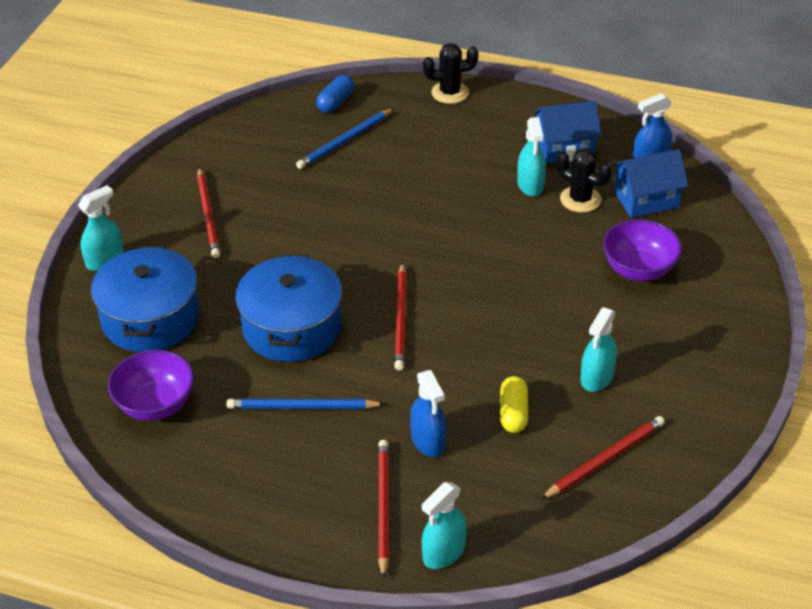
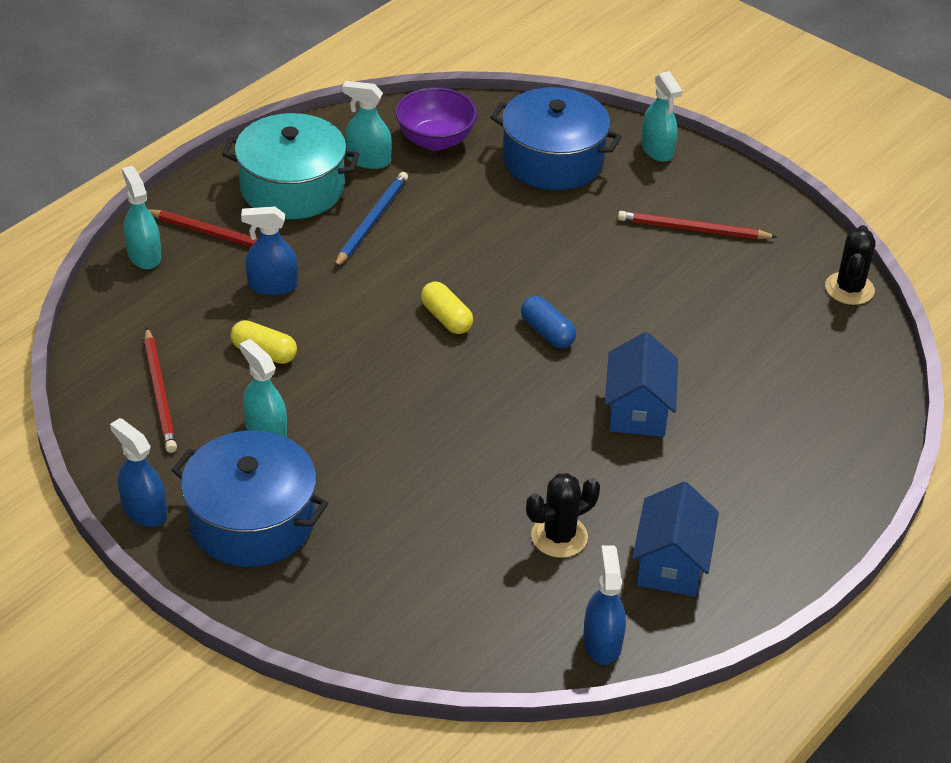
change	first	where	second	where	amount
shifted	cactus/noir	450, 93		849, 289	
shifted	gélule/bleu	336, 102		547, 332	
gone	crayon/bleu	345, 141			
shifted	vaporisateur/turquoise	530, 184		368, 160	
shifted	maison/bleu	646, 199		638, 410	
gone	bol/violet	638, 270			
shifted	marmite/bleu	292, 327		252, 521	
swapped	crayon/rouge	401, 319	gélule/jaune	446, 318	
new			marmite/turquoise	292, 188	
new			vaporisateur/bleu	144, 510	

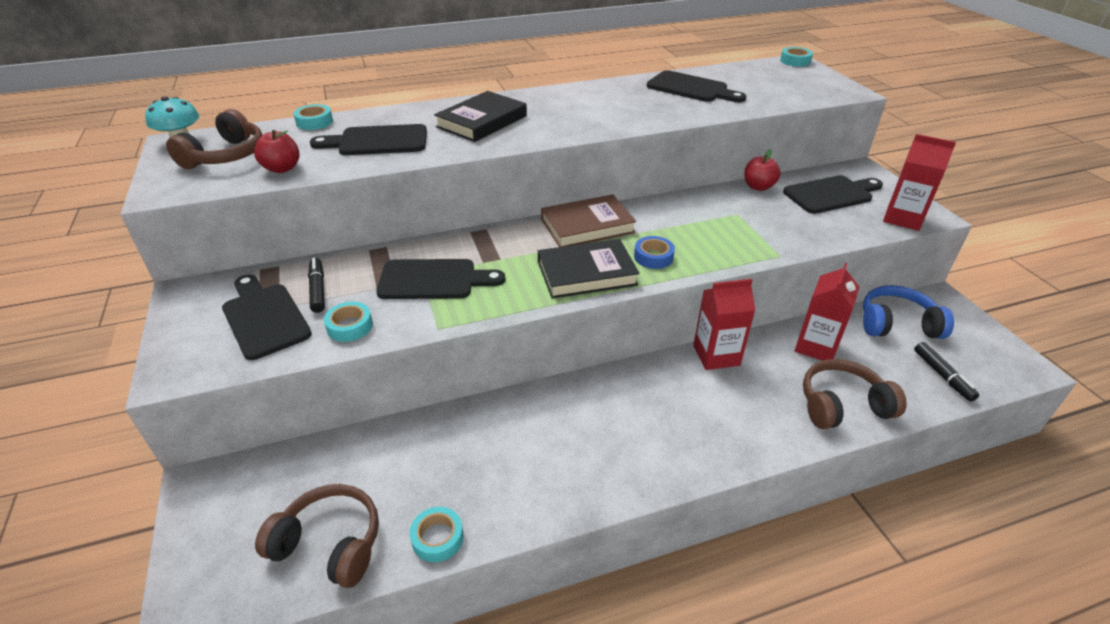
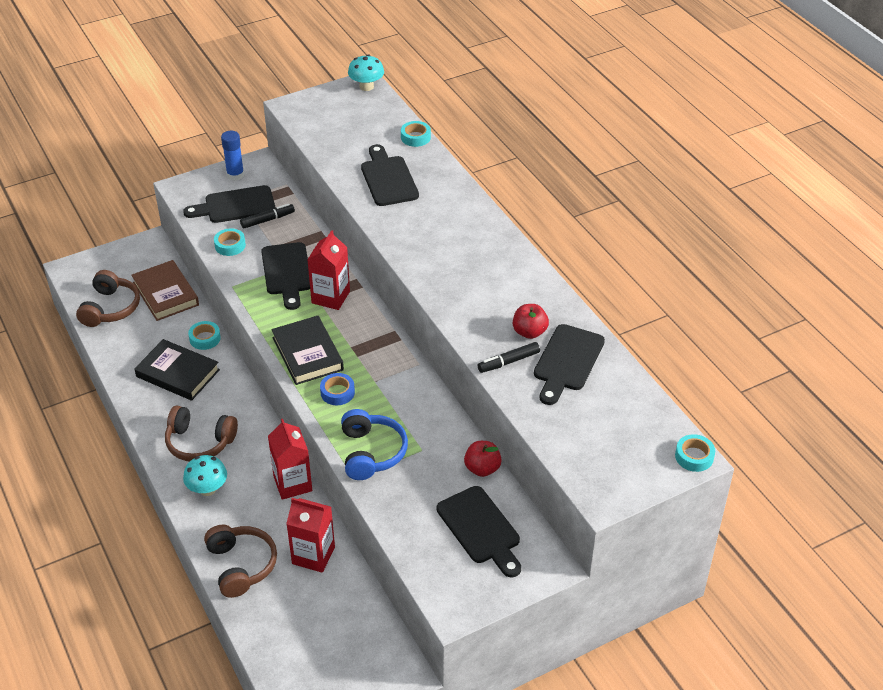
change	first	where	second	where	amount
shifted	livre/noir	482, 121		178, 373	
shifted	casque audio/marron	226, 156		199, 442	
shifted	pomme/rouge	282, 168		529, 332	
shifted	brique de lait/rouge	903, 218		330, 297	
shifted	livre/marron	587, 226		165, 294	
rotated	planche à découper/noir	264, 317		235, 206	150 degrees counterclockwise
shifted	casque audio/bleu	897, 324		371, 452	
shifted	feutre/noir	942, 376		508, 362	
shifted	ruban adhésif/turquoise	437, 538		205, 338	
new			bâton de colle/bleu	235, 175	
new			champignon/turquoise	207, 489	

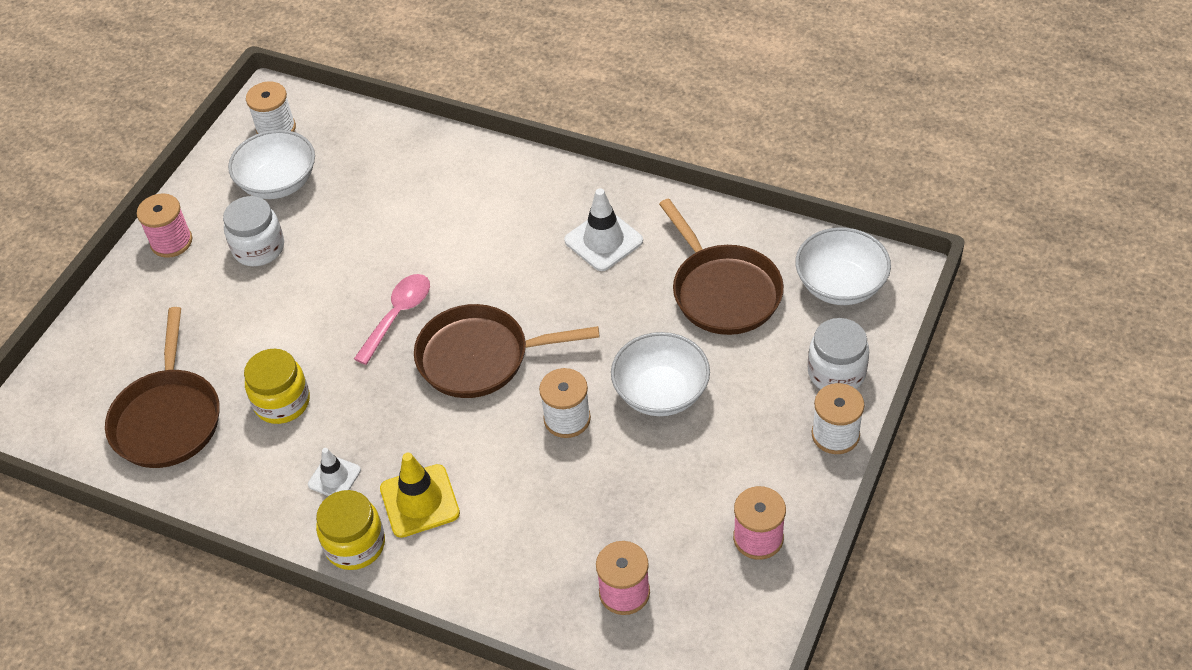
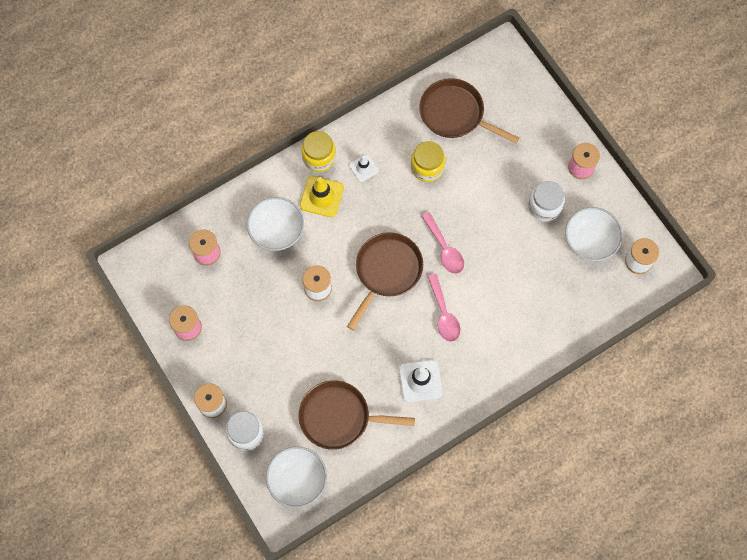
change	first	where	second	where	amount
shifted	bol/blanc	661, 392		277, 231	
new			cuillère/rose	444, 314	

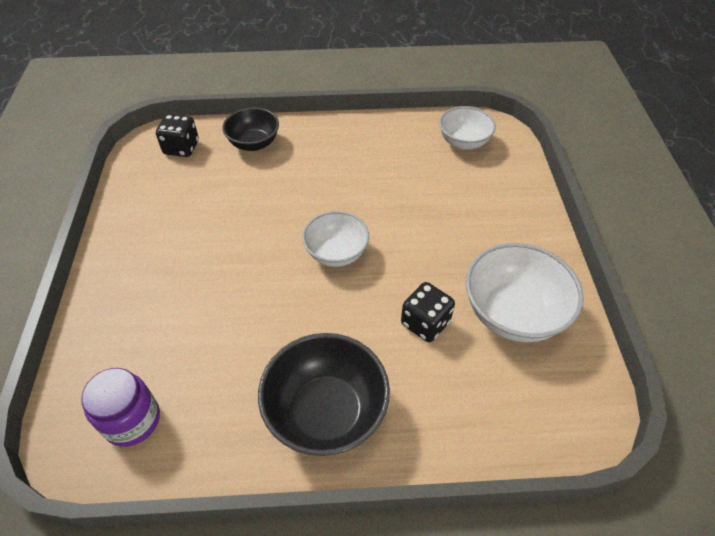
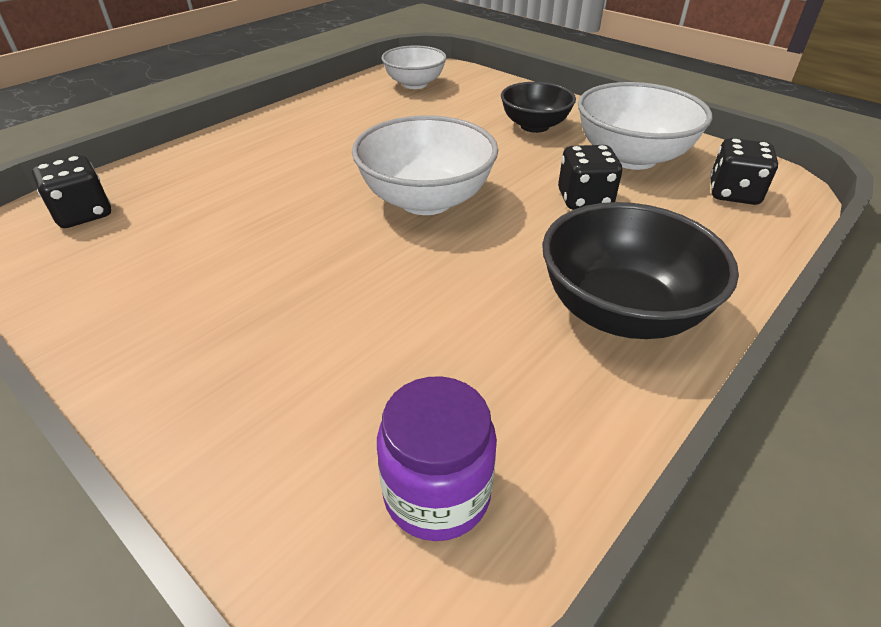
change	first	where	second	where	amount
shifted	bol/noir	254, 143		534, 126	
scaled	bol/blanc	336, 253		426, 200	x1.55
new			dé/noir	733, 193	

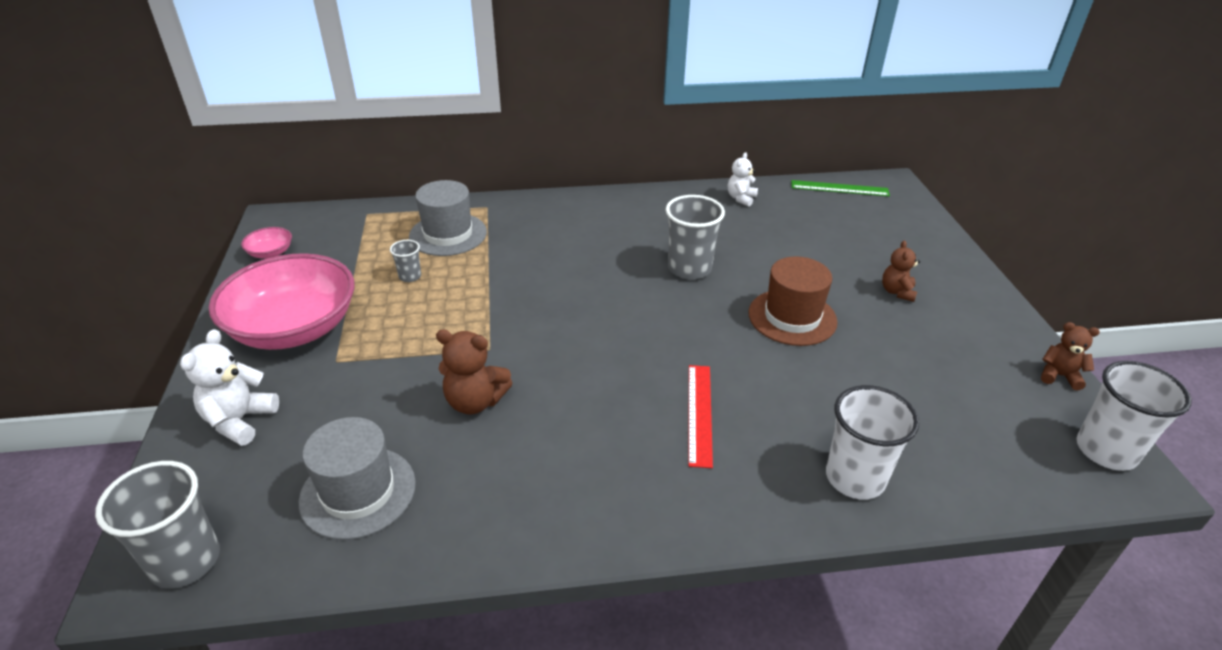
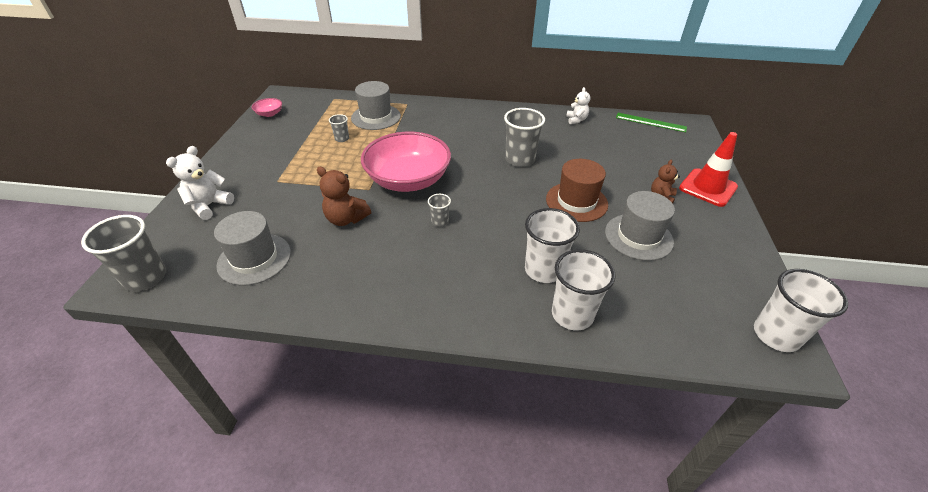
change	first	where	second	where	amount
rotated	ours en peluche/blanc	741, 198		576, 120	135 degrees clockwise
shifted	bol/rose	294, 328		408, 180	
gone	ours en peluche/marron	1059, 376			
gone	règle/rouge	700, 413			
new			cône de chantier/rouge	708, 187	
new			chapeau/gris	638, 237	
new			gobelet/gris	440, 221	
new			gobelet/blanc	543, 270	

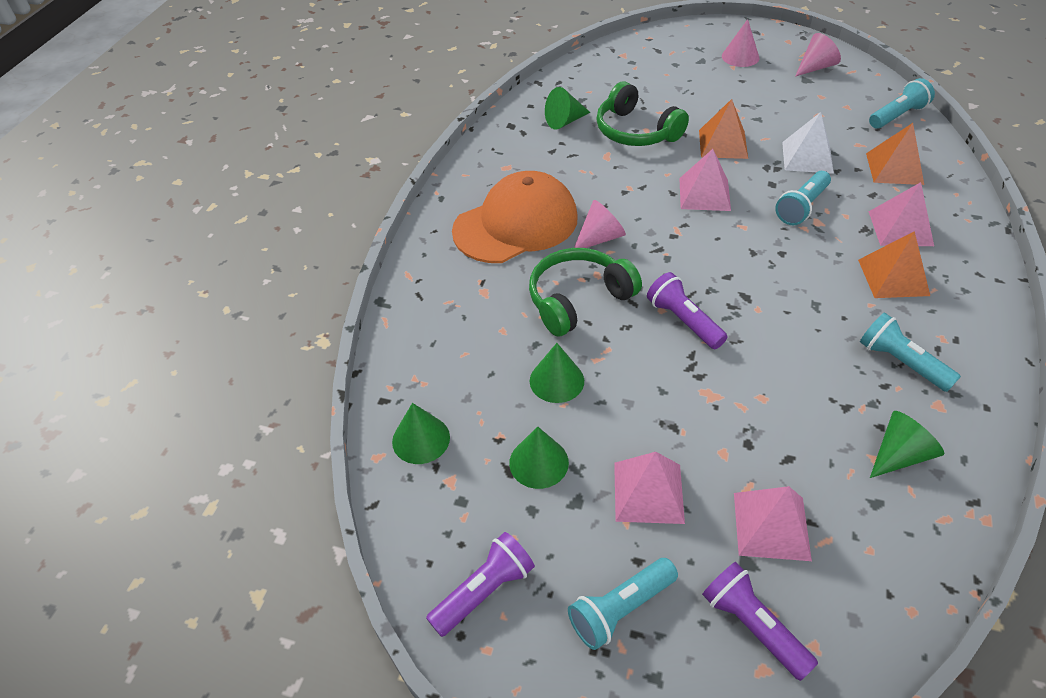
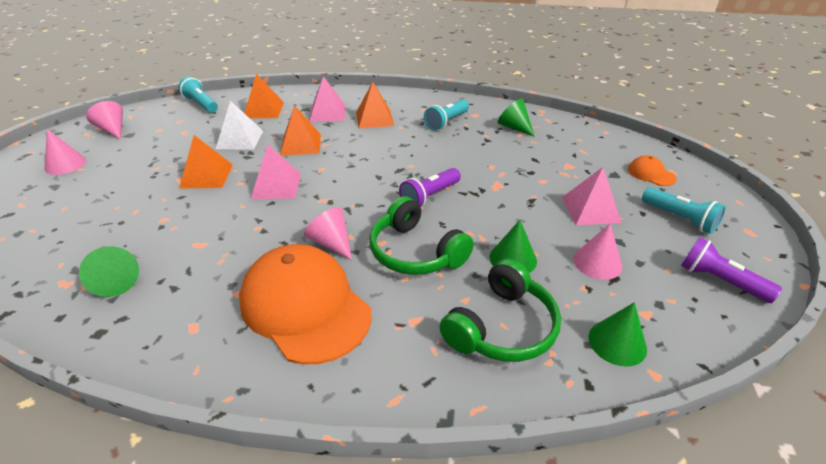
change	first	where	second	where	amount
shifted	casque audio/vert	635, 131		502, 327	
swapped	lampe de poche/turquoise	802, 207	pyramide/orange	301, 144	
repainted	cône/vert	538, 462	cône/rose	597, 262	
gone	pyramide/rose	771, 525			
swapped	lampe de poche/violet	752, 626	casquette/orange	651, 174	

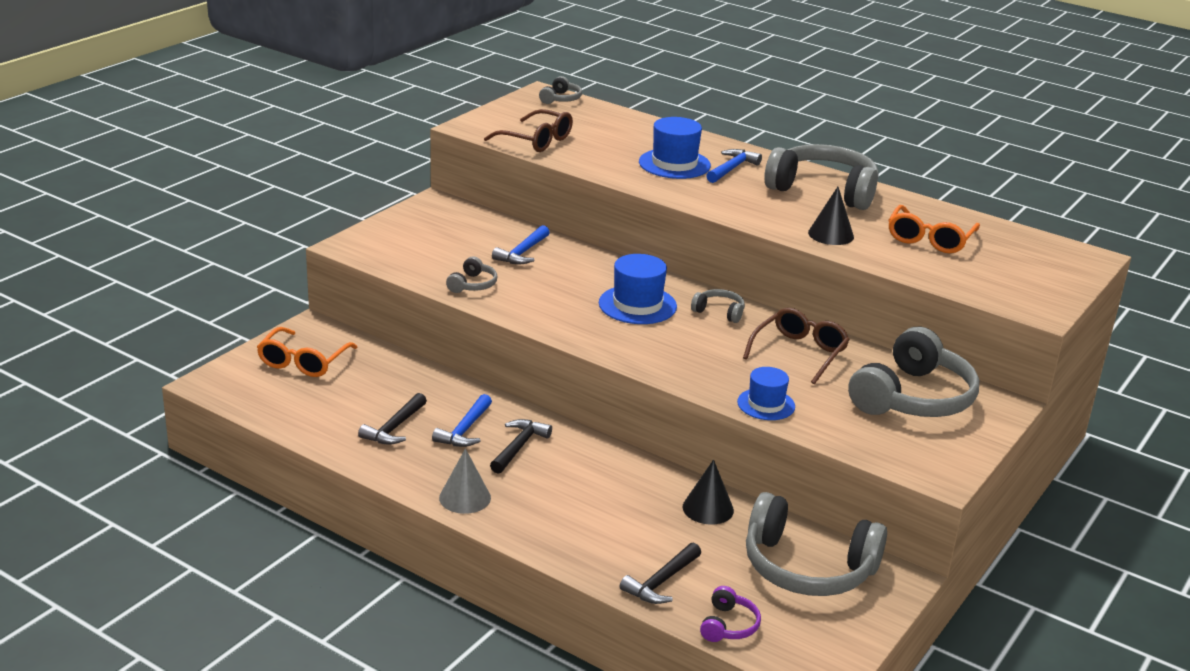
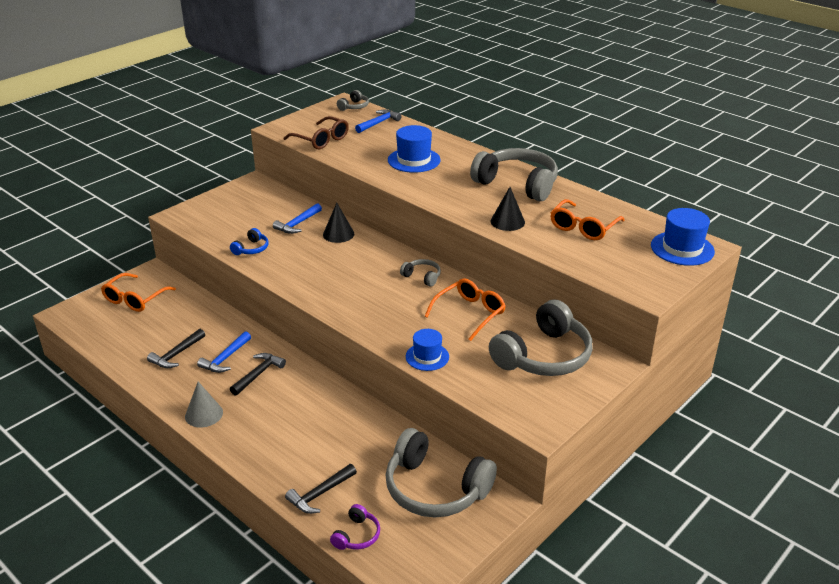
change	first	where	second	where	amount
shifted	marteau/bleu	732, 168		378, 123	
shifted	chapeau/bleu	637, 305		682, 248	
repainted	casque audio/gris	472, 285	casque audio/bleu	251, 249	
repainted	lunettes/marron	799, 353	lunettes/orange	470, 313	
shifted	cône/noir	708, 508		338, 234	

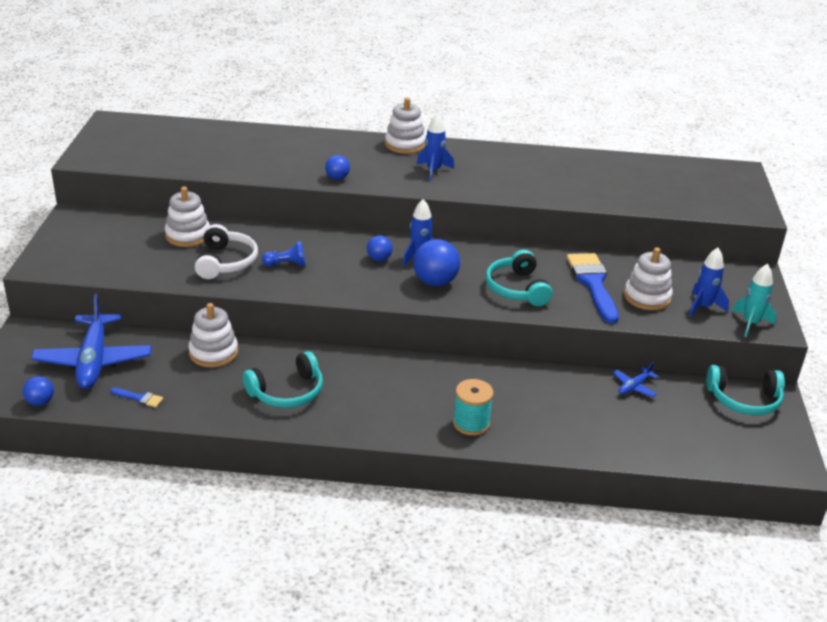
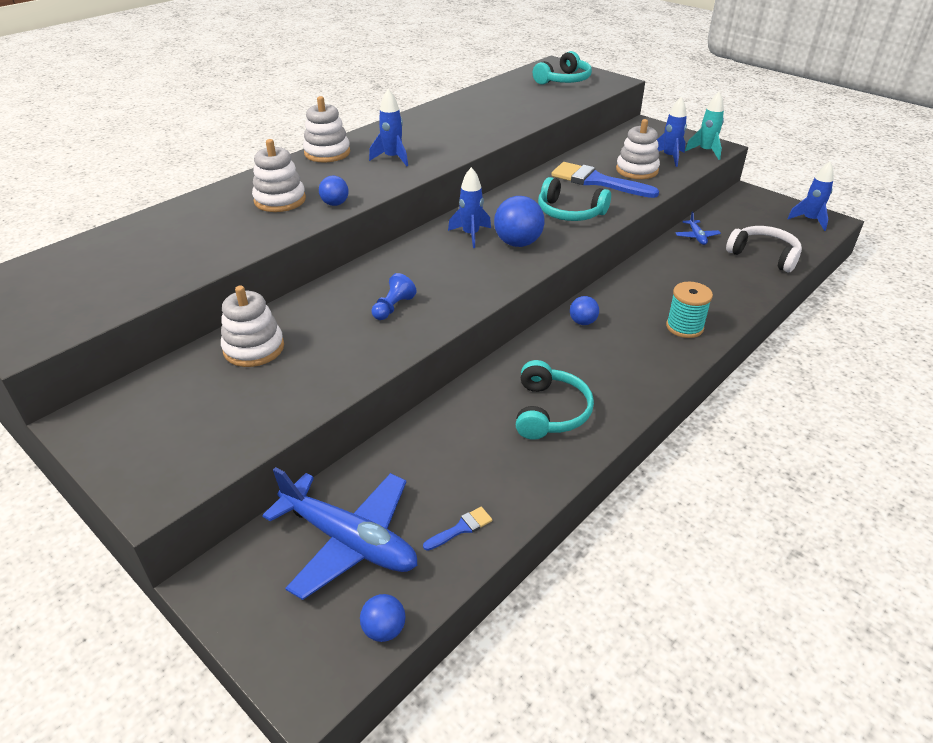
change	first	where	second	where	amount
shifted	casque audio/blanc	226, 262		764, 255	
shifted	balle/bleu	379, 259		582, 322	
shifted	jouet à empiler/blanc	213, 353		280, 200	
shifted	casque audio/turquoise	744, 400		564, 80	
new			fusée/bleu	809, 220	

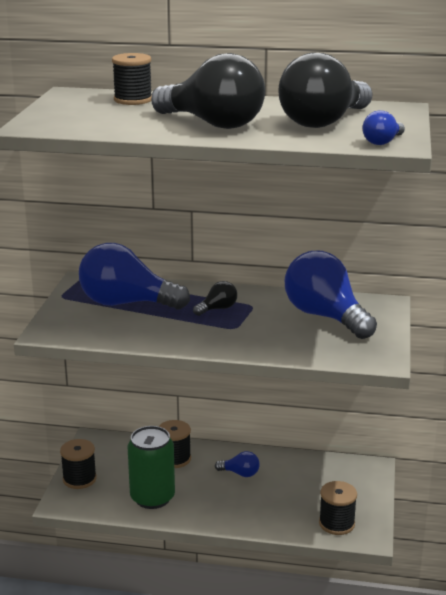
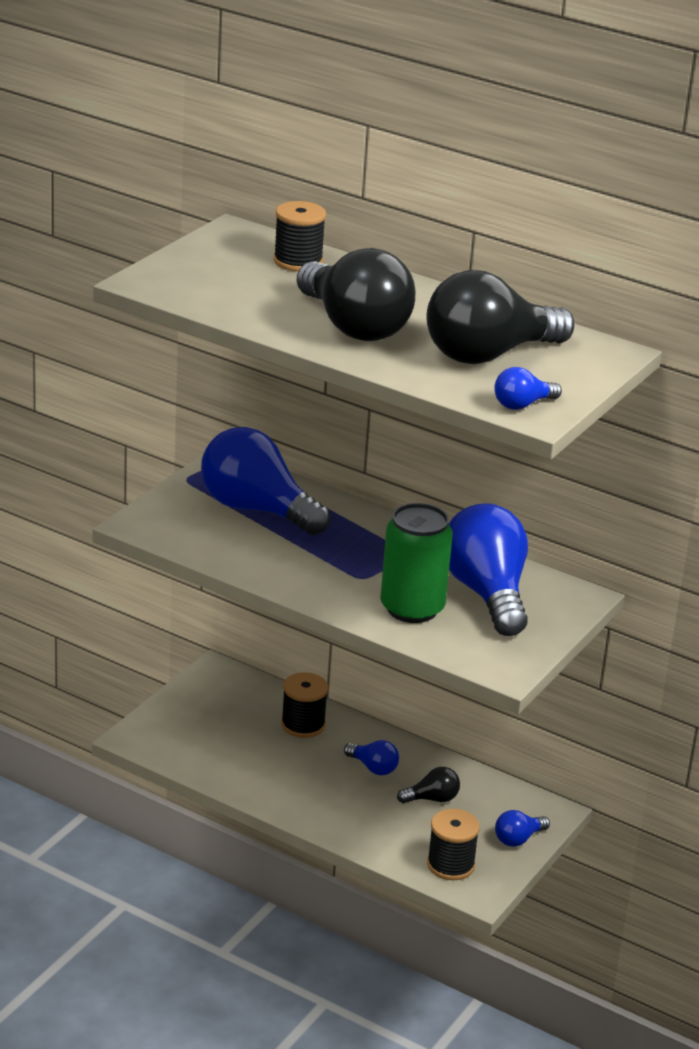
change	first	where	second	where	amount
shifted	ampoule/noir	217, 309		432, 799	
shifted	canette/vert	152, 497		412, 608	
gone	bobine/noir	79, 479			
new			ampoule/bleu	518, 839	

